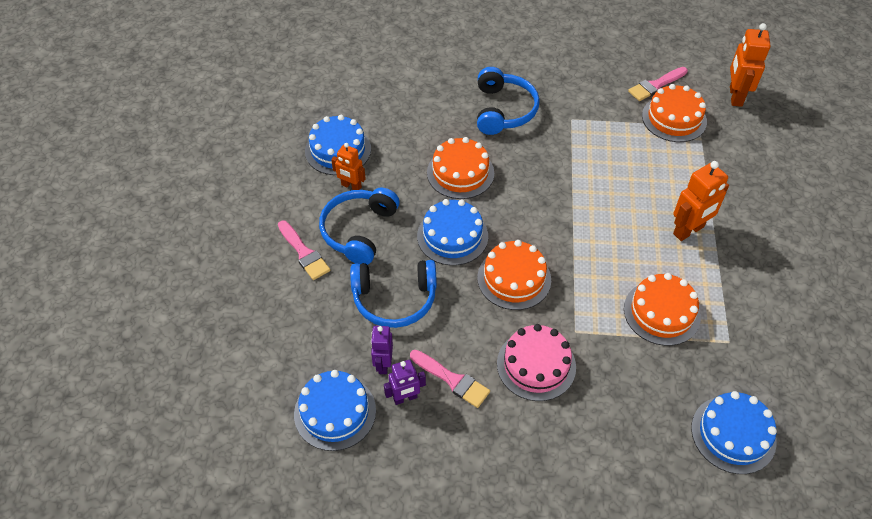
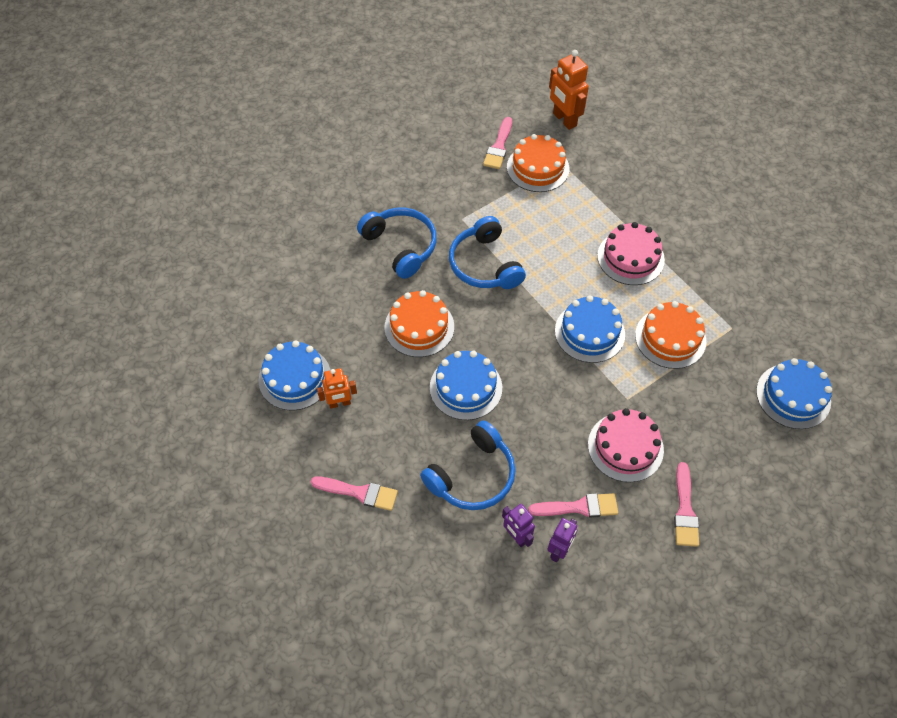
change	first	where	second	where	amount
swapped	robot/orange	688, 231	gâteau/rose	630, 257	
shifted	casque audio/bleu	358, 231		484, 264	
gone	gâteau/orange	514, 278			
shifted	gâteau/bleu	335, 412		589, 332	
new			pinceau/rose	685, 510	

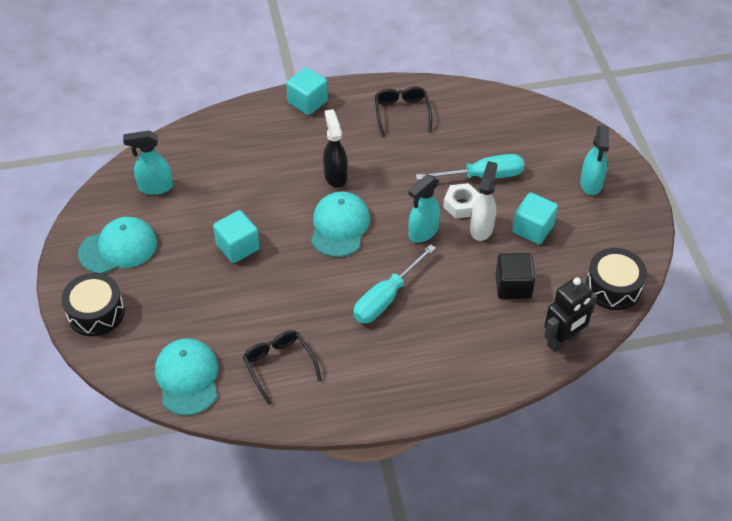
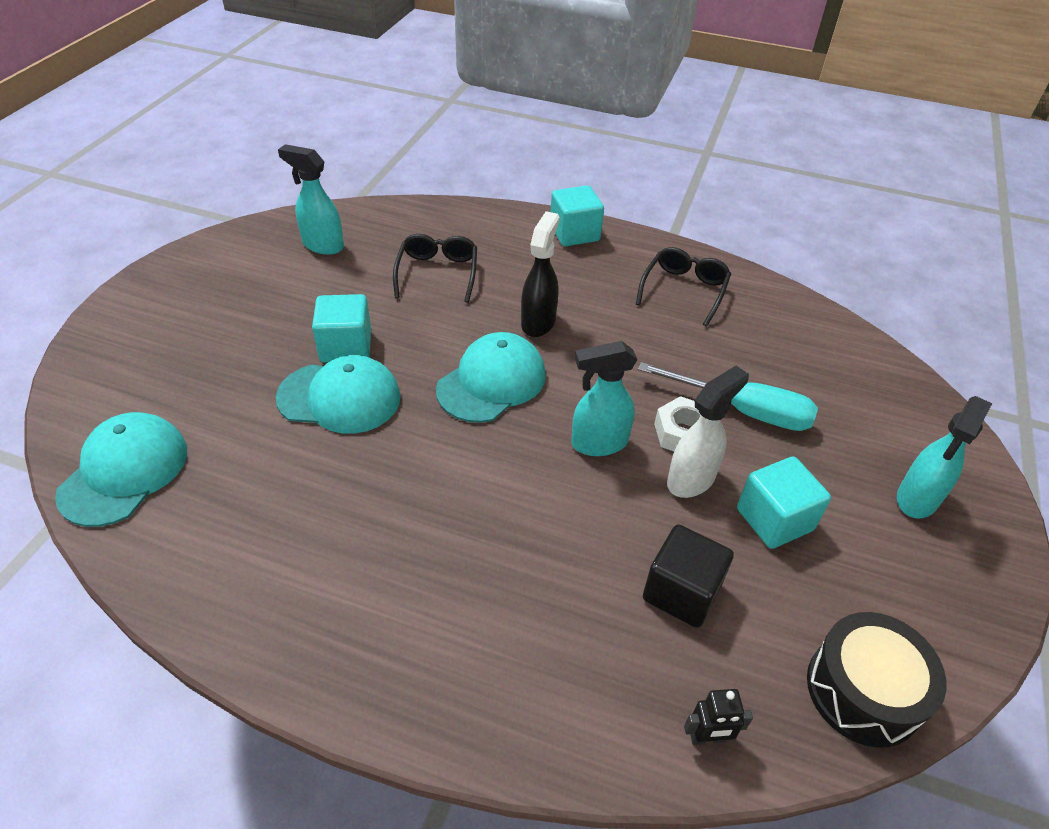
change	first	where	second	where	amount
shifted	casquette/turquoise	118, 248		339, 397	
gone	tournevis/turquoise	386, 298			
gone	tambour/noir	96, 313			
scaled	robot/noir	563, 340		707, 738	x0.51
shifted	lunettes/noir	279, 366		437, 273	

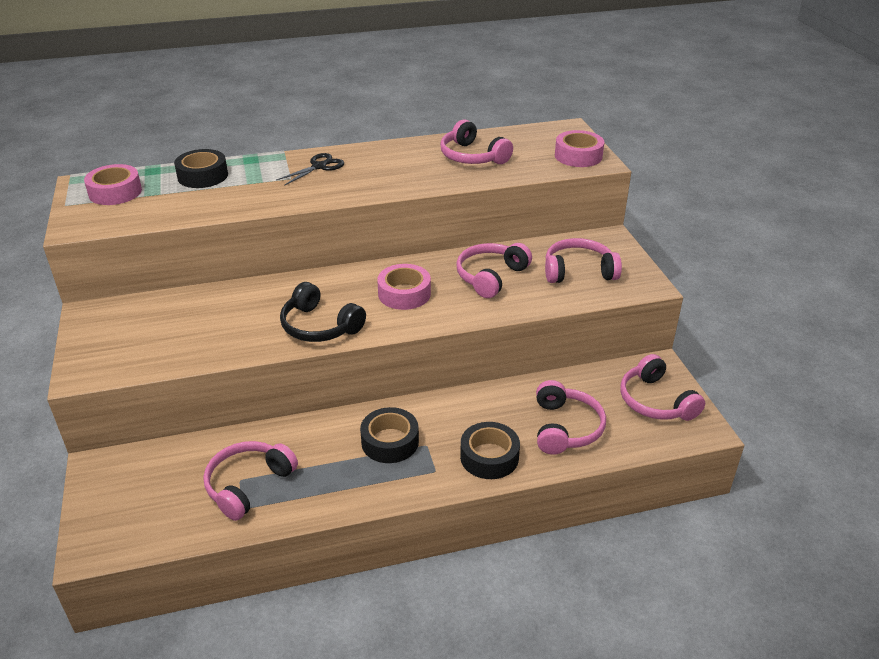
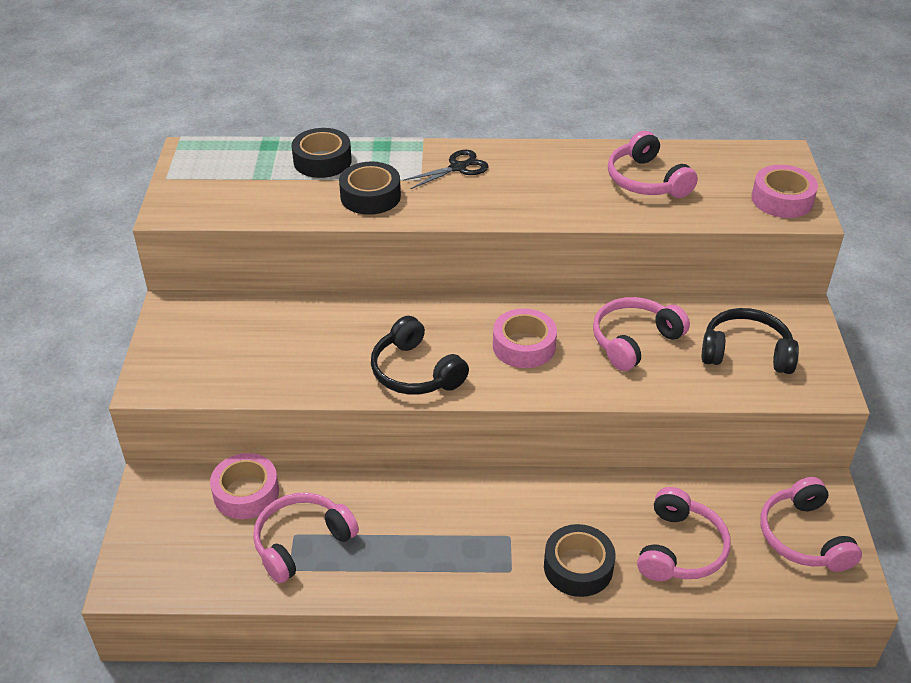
change	first	where	second	where	amount
shifted	ruban adhésif/rose	115, 192		246, 493	
repainted	casque audio/rose	578, 271	casque audio/noir	746, 352	
shifted	ruban adhésif/noir	390, 442		370, 196	

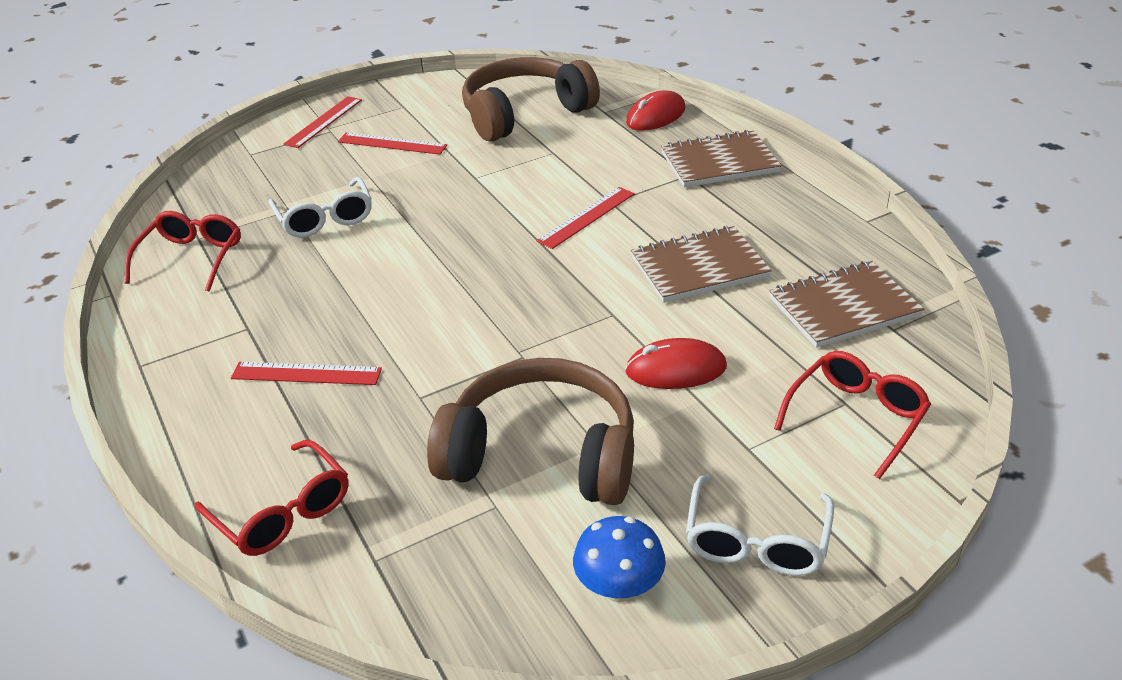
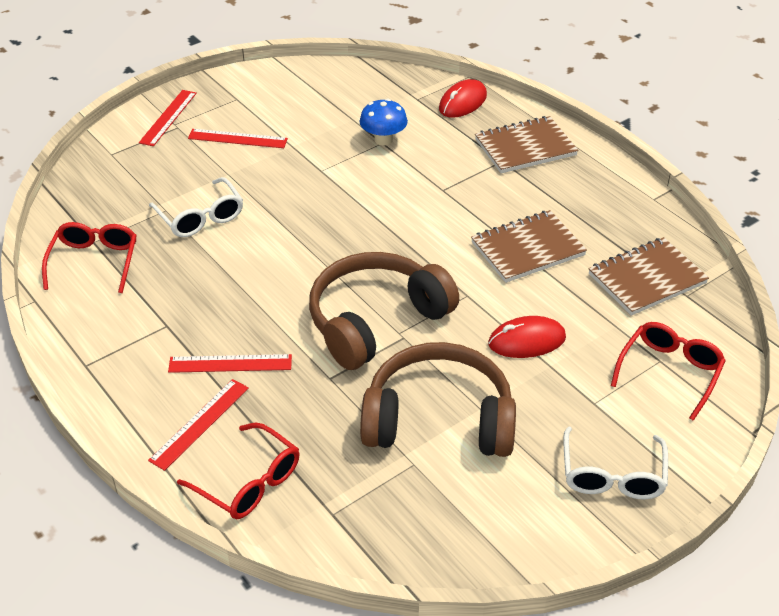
change	first	where	second	where	amount
shifted	casque audio/marron	524, 114		376, 321	
shifted	règle/rouge	586, 217		200, 423	
shifted	champignon/bleu	619, 587		383, 140	

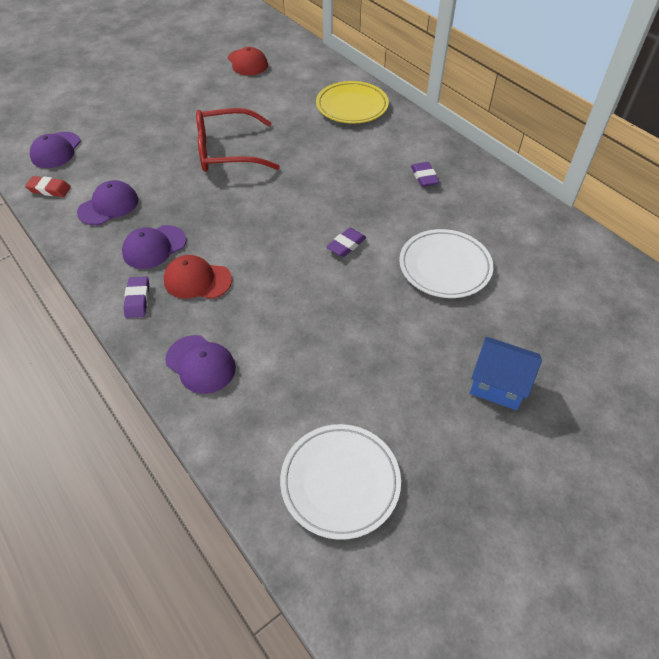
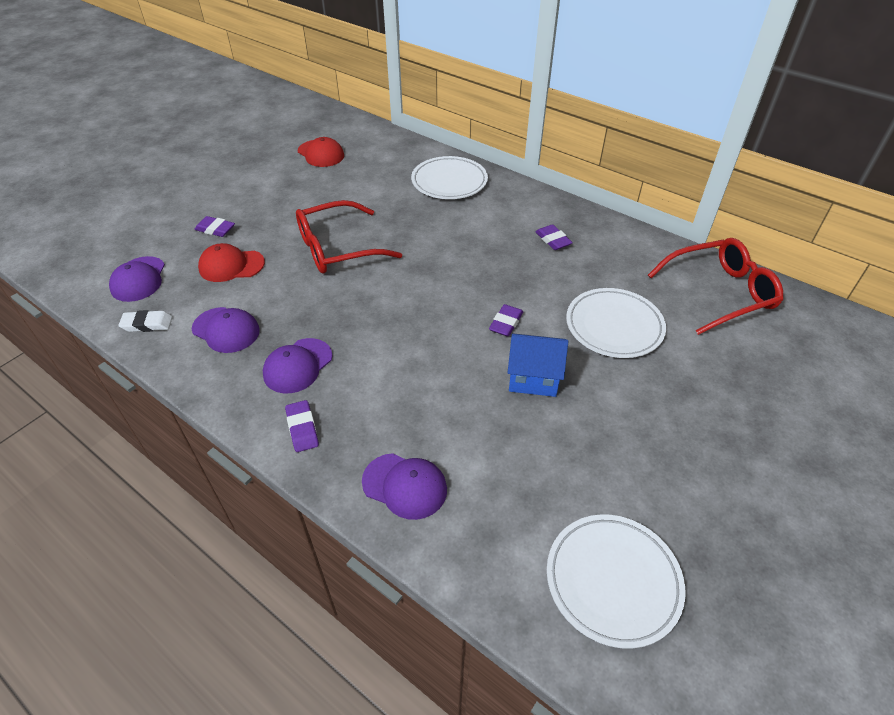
change	first	where	second	where	amount
repainted	assiette/jaune	352, 106	assiette/blanc	449, 182	
repainted	gomme/rouge	49, 189	gomme/blanc	147, 324	
rotated	casquette/violet	108, 206		226, 330	90 degrees clockwise
shifted	casquette/rouge	197, 280		231, 266	
shifted	maison/bleu	498, 385		533, 378	
new			gomme/violet	215, 229	
new			lunettes/rouge	720, 292	

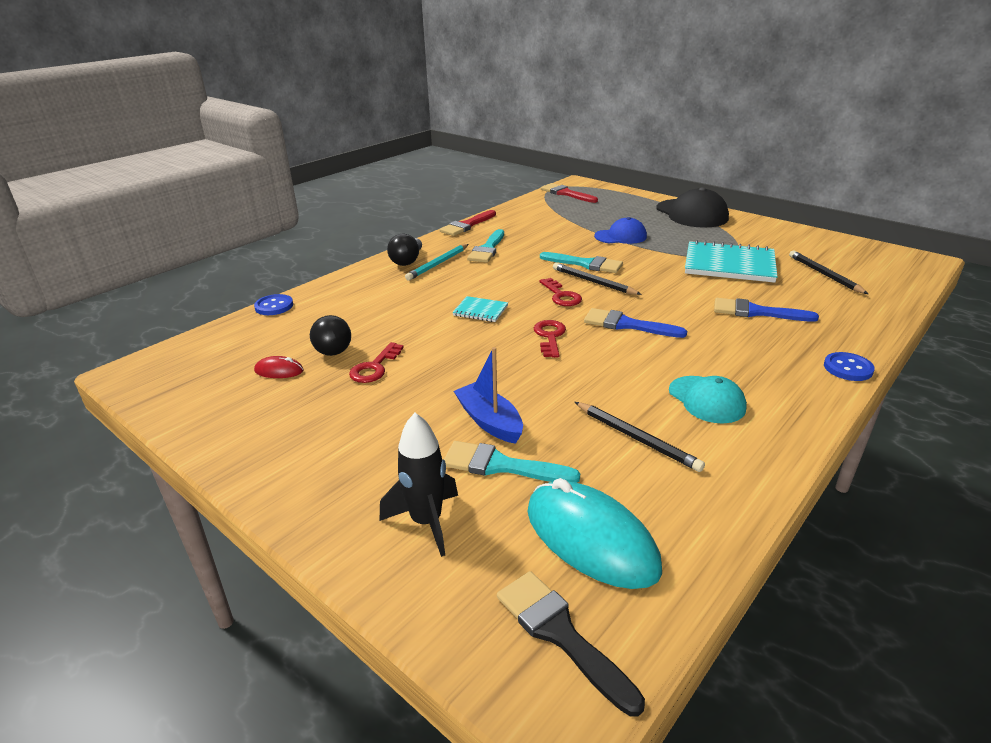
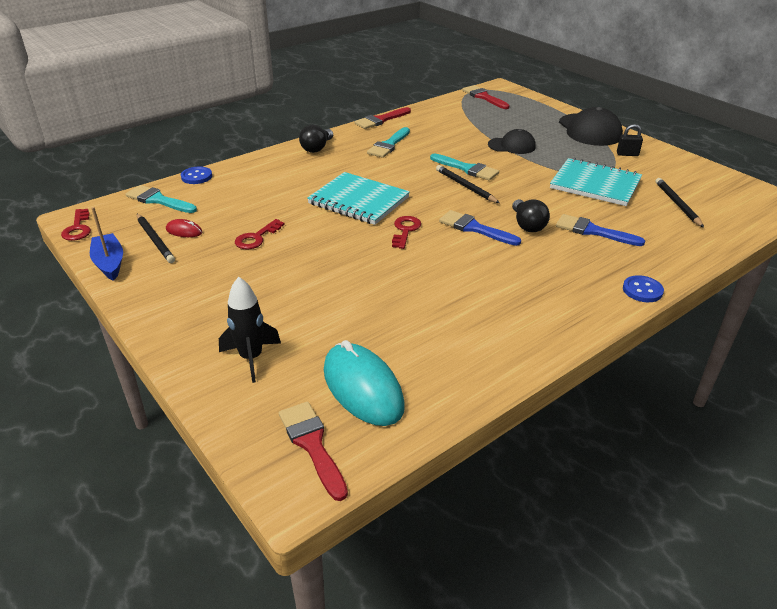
change	first	where	second	where	amount
repainted	casquette/bleu	620, 236	casquette/noir	512, 146	
gone	crayon/turquoise	438, 264			
shifted	clé/rouge	561, 296		78, 228	
scaled	carnet/turquoise	480, 311		358, 201	x2.08
shifted	ampoule/noir	331, 347		527, 225	
shifted	bateau/bleu	489, 421		109, 263	
gone	casquette/turquoise	706, 399			
shifted	crayon/noir	636, 438		155, 240	
shifted	pinceau/turquoise	501, 465		158, 200	
repainted	pinceau/noir	560, 634	pinceau/rouge	312, 444	
new			cadenas/noir	627, 154	

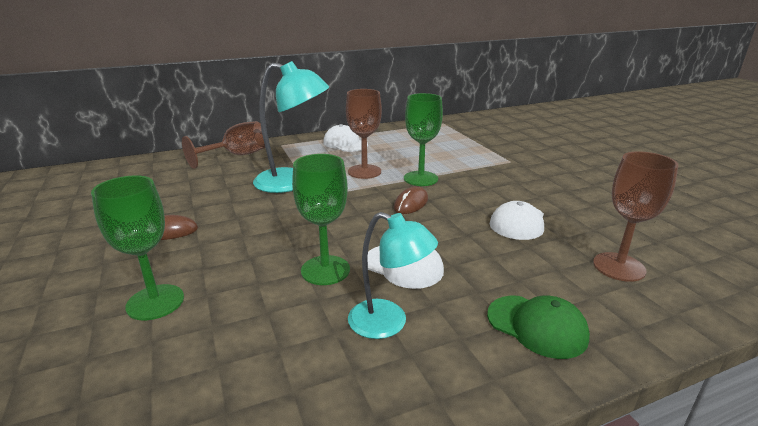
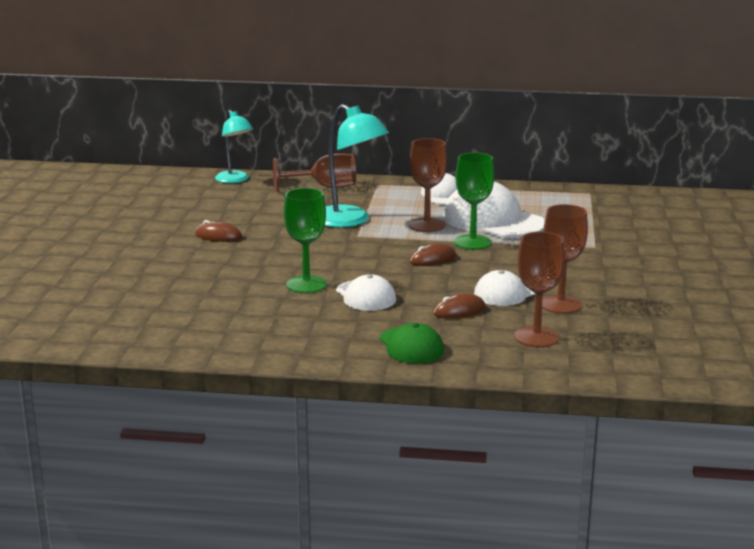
change	first	where	second	where	amount
gone	verre à pied/vert	155, 302			
shifted	lampe/turquoise	388, 323		235, 180	
new			casquette/blanc	493, 220	
new			verre à pied/marron	560, 304	
new			souris/marron	459, 311	

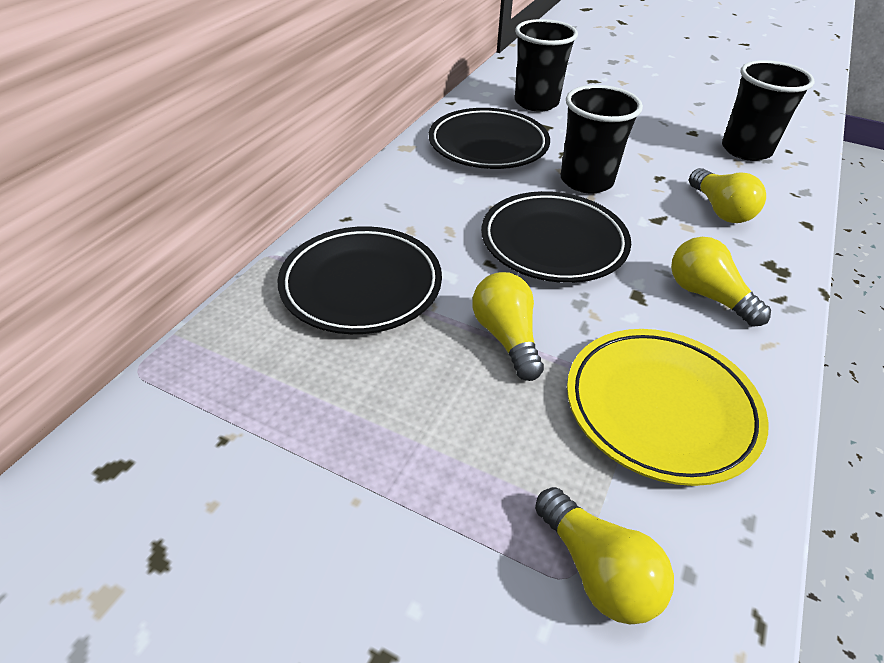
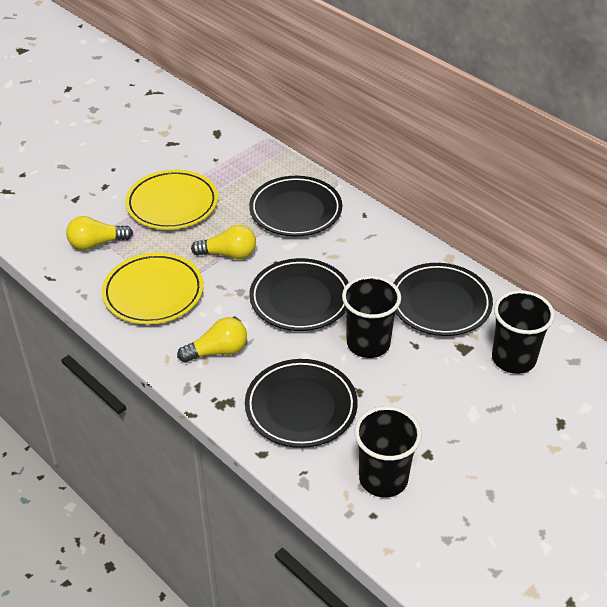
change	first	where	second	where	amount
swapped	ampoule/jaune	720, 210	assiette/noir	301, 407	
new			assiette/jaune	172, 204	

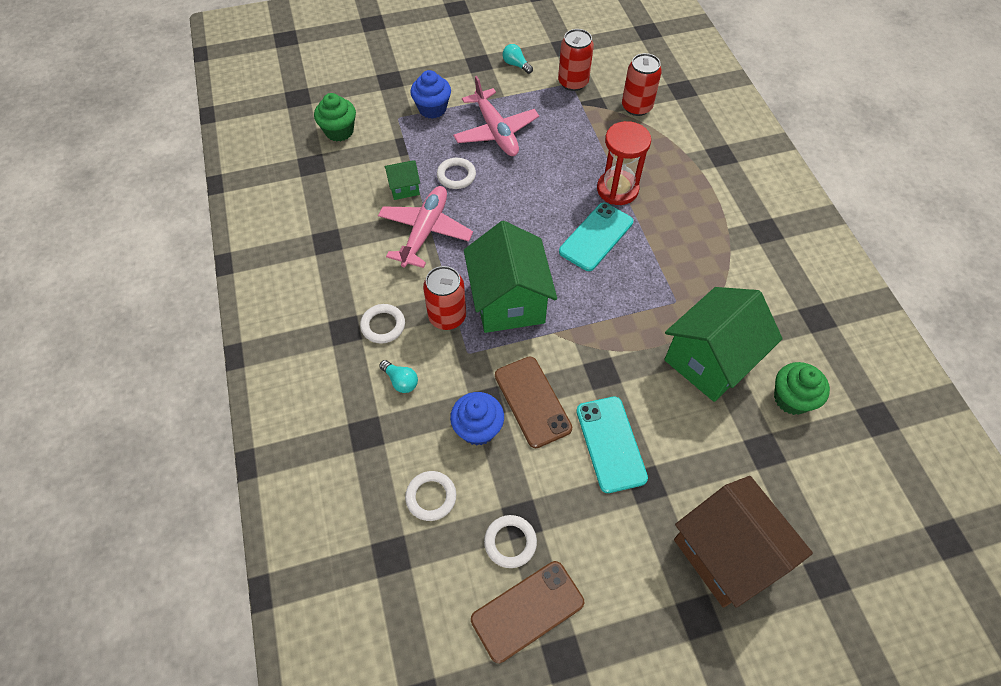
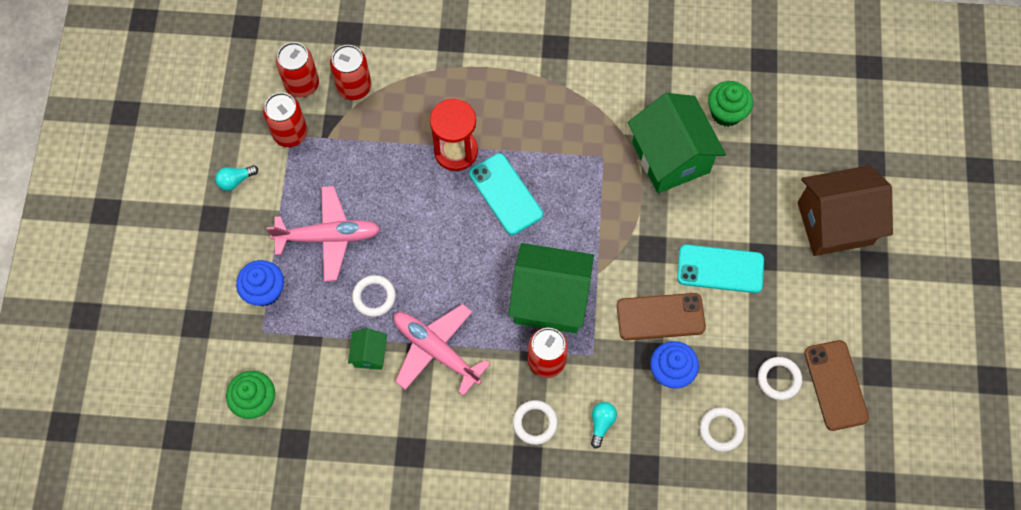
change	first	where	second	where	amount
rotated	ampoule/turquoise	401, 381		601, 423	45 degrees counterclockwise
new			canette/rouge	302, 84	

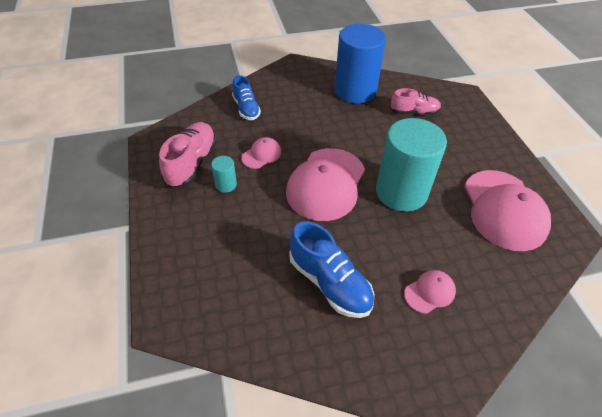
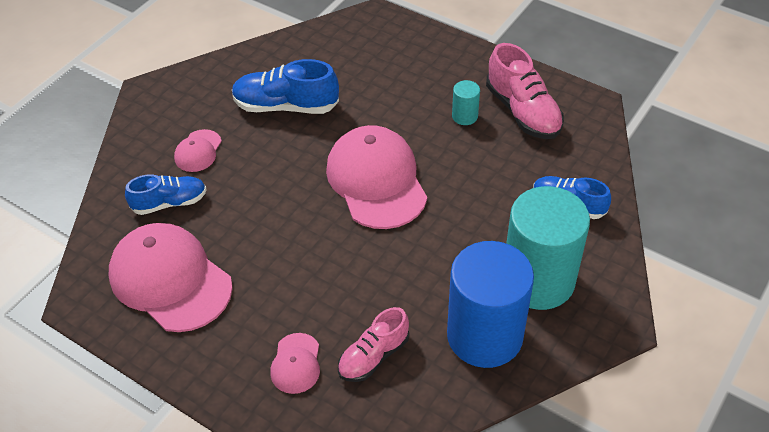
change	first	where	second	where	amount
shifted	cylindre/turquoise	401, 192		538, 280	
shifted	casquette/rose	261, 155		296, 363	
new			chaussure/bleu	170, 203	

